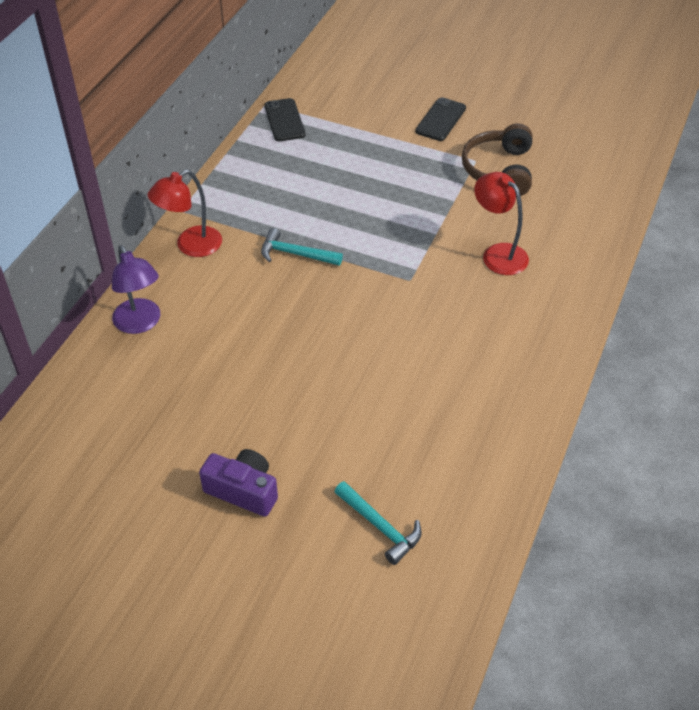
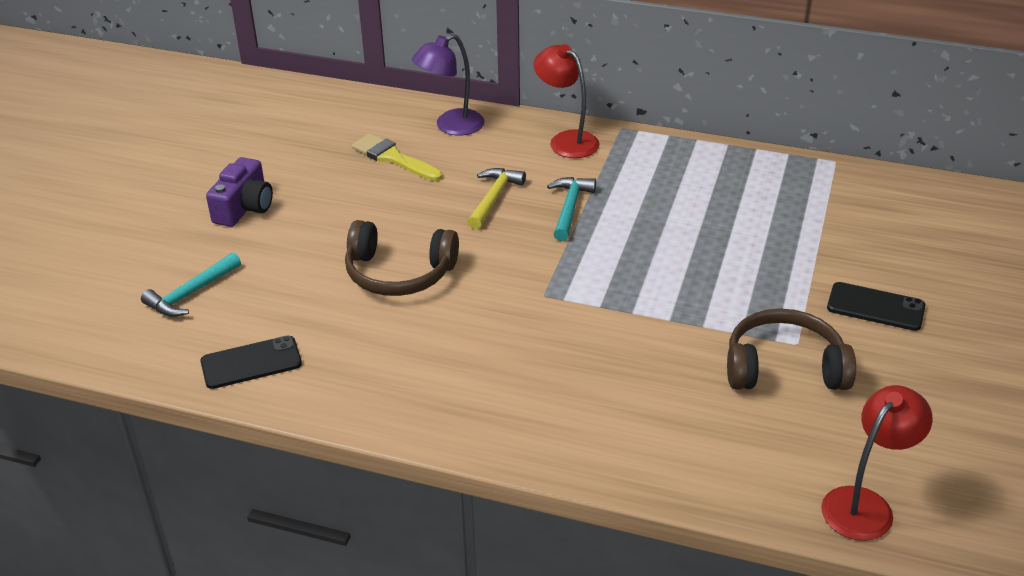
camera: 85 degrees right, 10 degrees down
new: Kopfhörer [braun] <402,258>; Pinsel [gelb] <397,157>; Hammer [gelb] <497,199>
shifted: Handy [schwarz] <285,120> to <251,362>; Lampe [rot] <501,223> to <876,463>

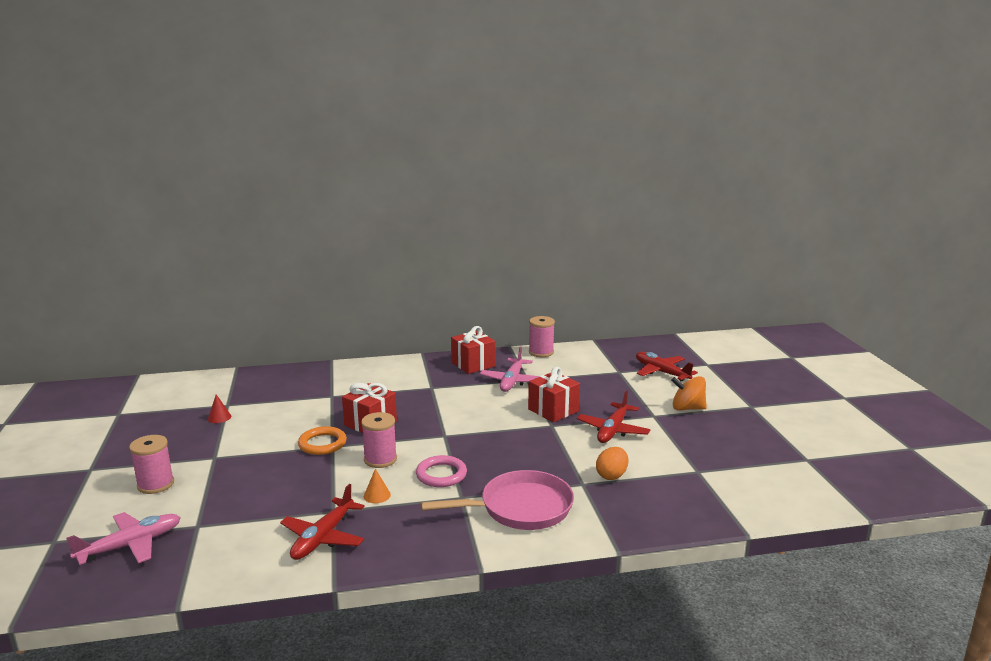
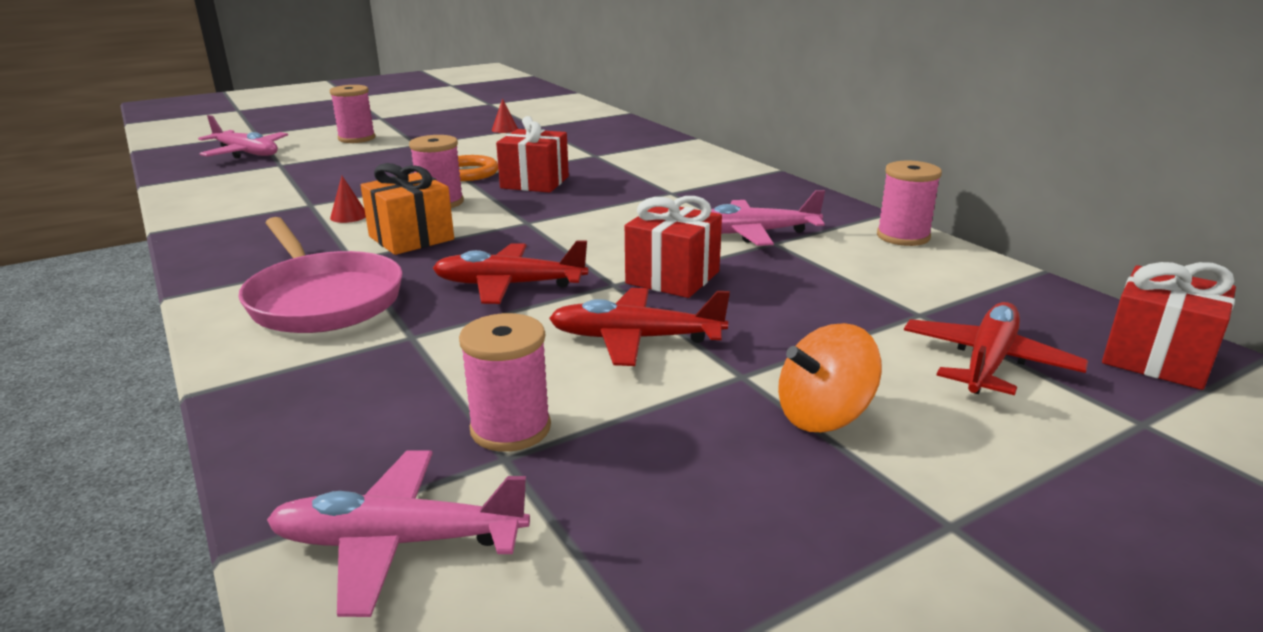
camera: 70 degrees right, 5 degrees up
gone: Ei [orange] <612,463>
new: Flugzeug [rosa] <398,533>; Garnrolle [rosa] <505,382>
shifted: Flugzeug [rot] <322,522> to <510,272>; Geschenk [rot] <473,350> to <1169,326>
swapped: Ring [rosa] <441,471> to Geschenk [orange] <407,209>
repainted: Kegel [orange] <377,485> to Kegel [rot] <348,199>
rotated: Kreisel [orange] <689,393> = <830,377> 105 degrees counterclockwise

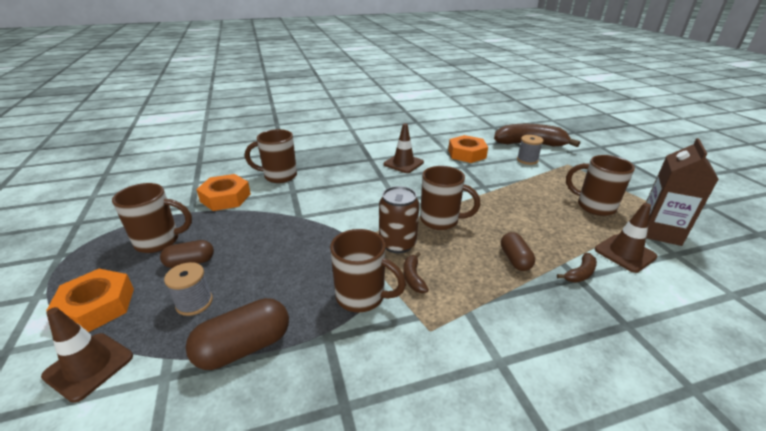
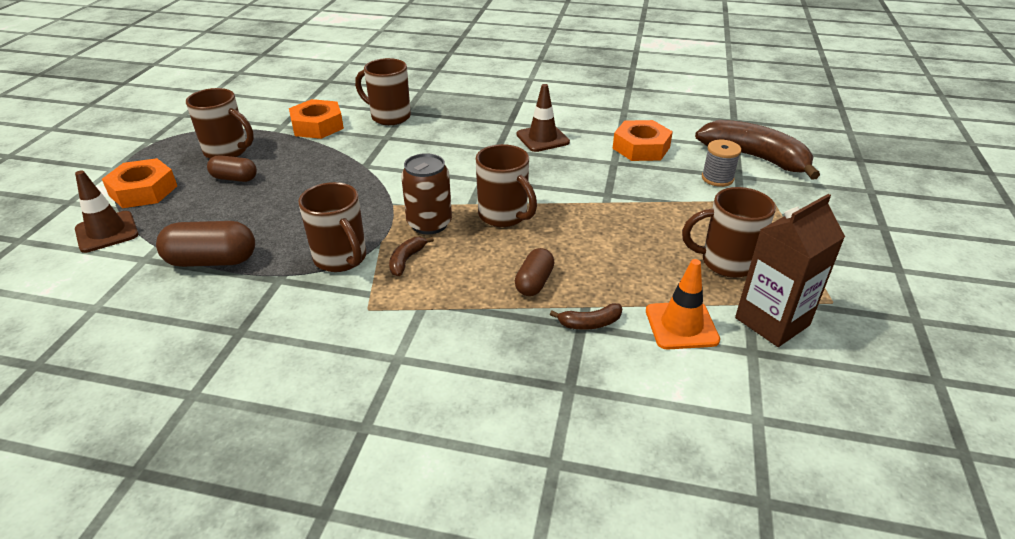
camera: 30 degrees right, 5 degrees up
gone: Garnrolle [grau] <188,289>
repainted: Leitkegel [braun] <626,238> to Leitkegel [orange] <683,304>
rotated: Tasse [braun] <600,185> = <729,232> 60 degrees counterclockwise

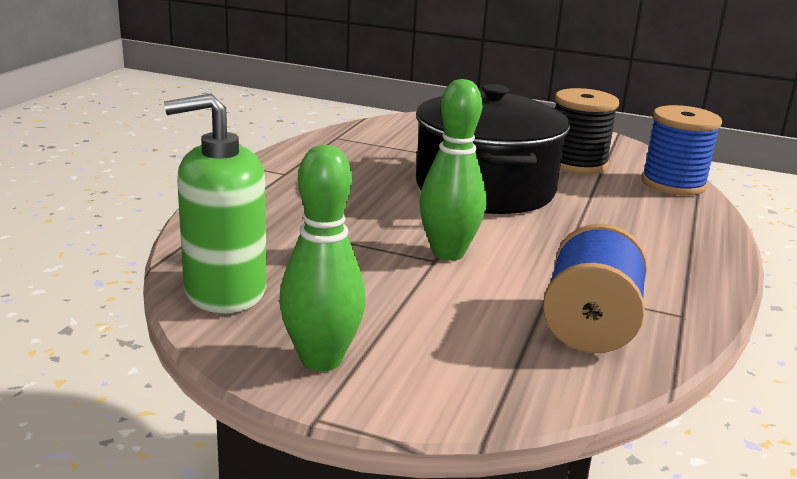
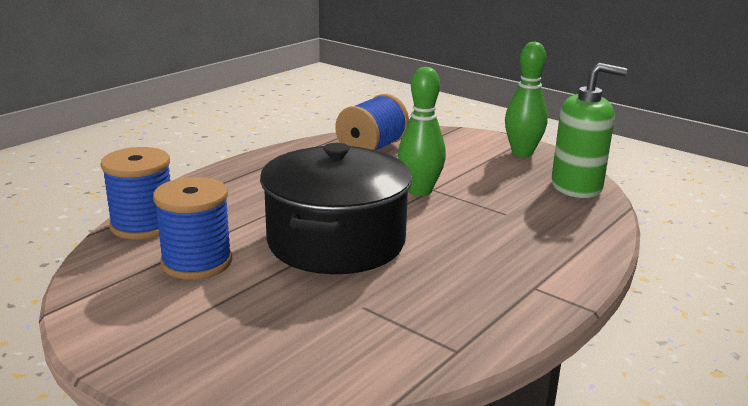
camera: 160 degrees left, 0 degrees up
repainted: Garnrolle [schwarz] <587,131> to Garnrolle [blau] <192,228>

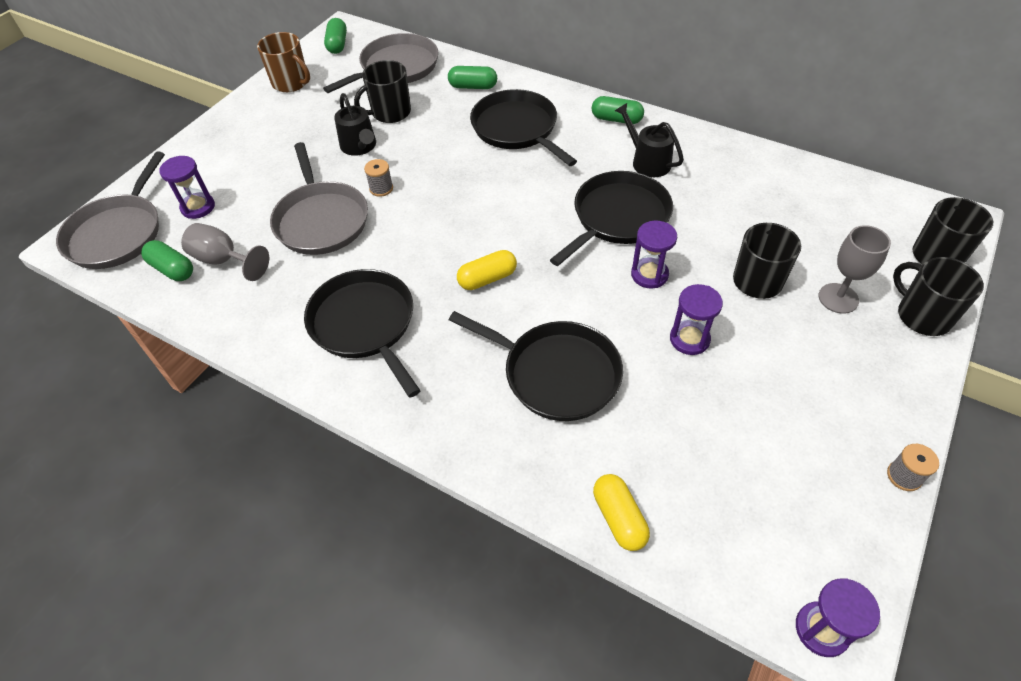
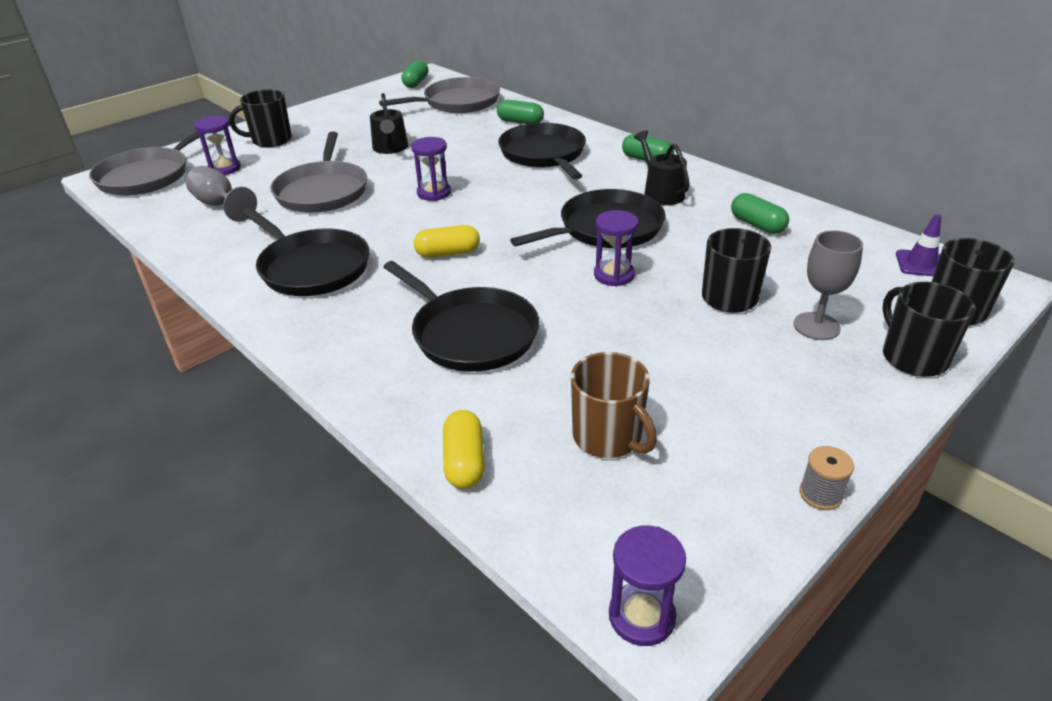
camera: 15 degrees right, 15 degrees down
gone: Garnrolle [grau] <378,178>
new: Leitkegel [lila] <918,245>
shifted: Kapsel [grün] <167,260> to <760,213>; Tasse [braun] <283,62> to <614,405>; Tasse [schwarz] <382,91> to <260,118>; Sanduhr [lila] <696,319> to <431,169>
rotated: Pfanne [schwarz] <362,333> = <306,252> 150 degrees clockwise

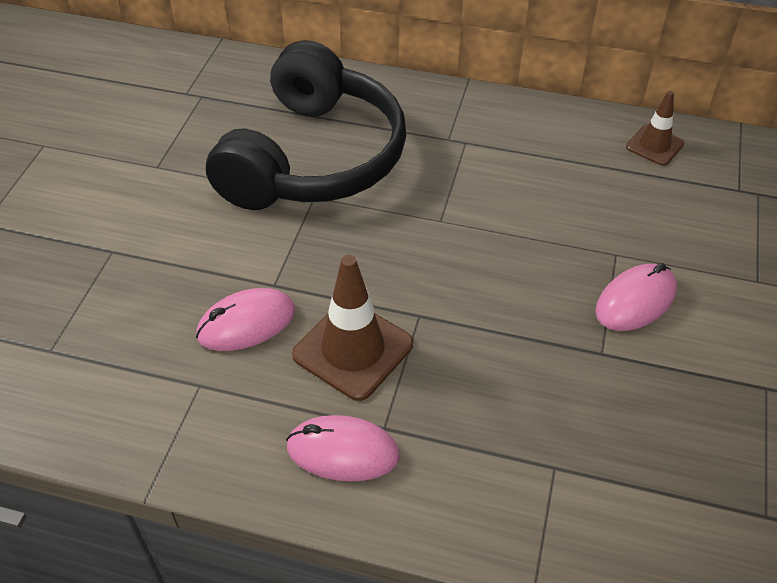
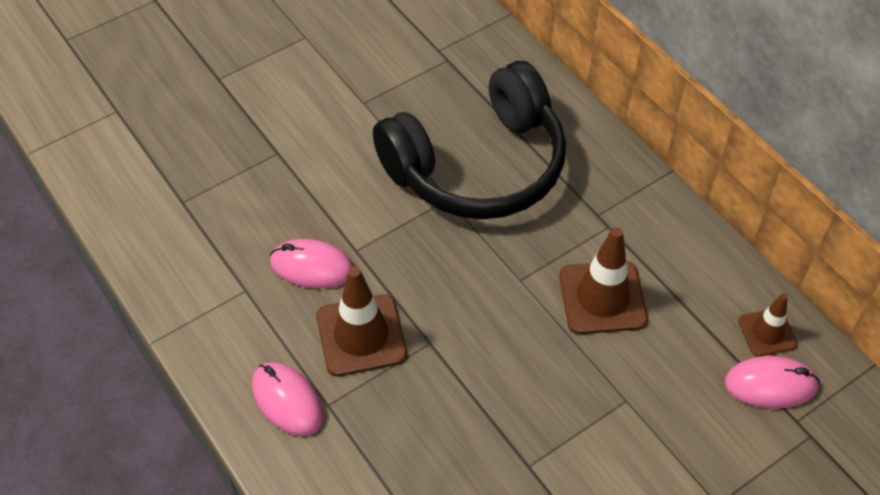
camera: 40 degrees right, 5 degrees up
new: Leitkegel [braun] <603,280>
shifted: Computermaus [rosa] <636,297> to <772,382>

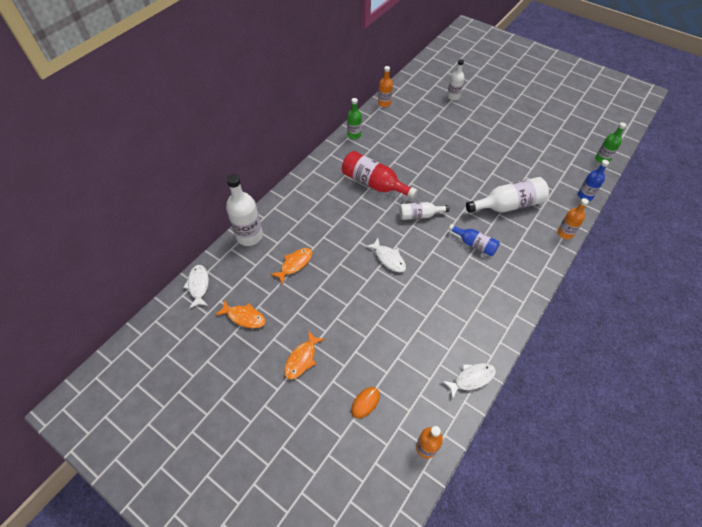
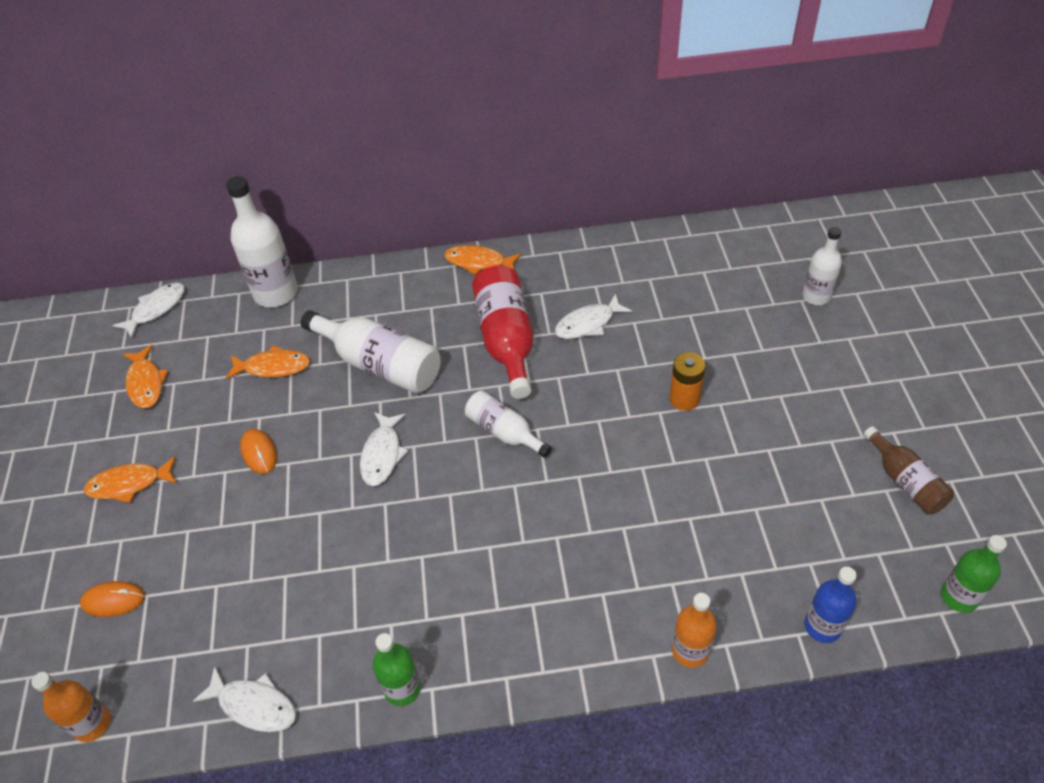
camera: 50 degrees right, 5 degrees down
gone: Flasche [orange] <385,86>; Flasche [blau] <474,240>
new: Computermaus [orange] <258,451>; Fisch [orange] <482,260>; Fisch [weiß] <594,316>; Batterie [orange] <687,381>; Flasche [braun] <909,470>
shifted: Flasche [grün] <354,118> to <397,669>; Flasche [weiß] <507,195> to <371,352>

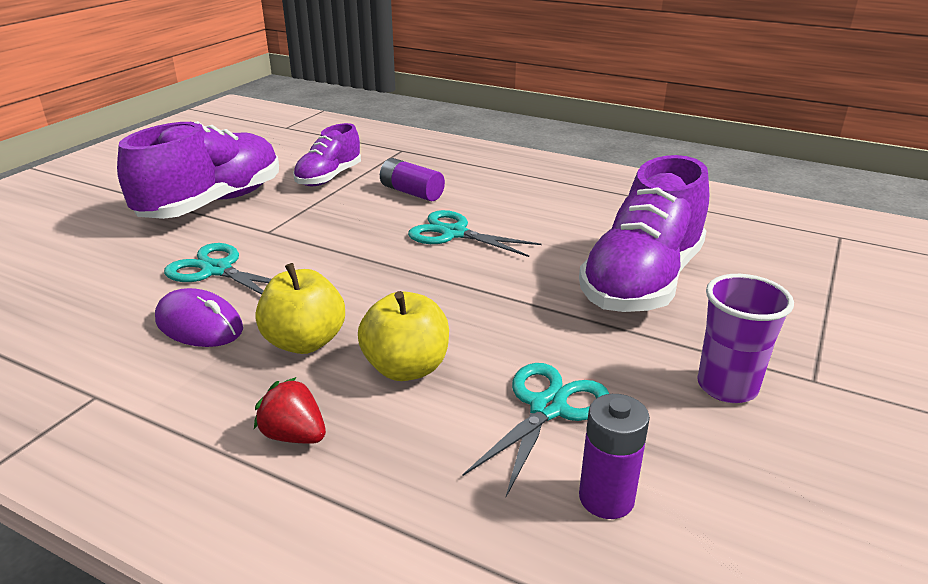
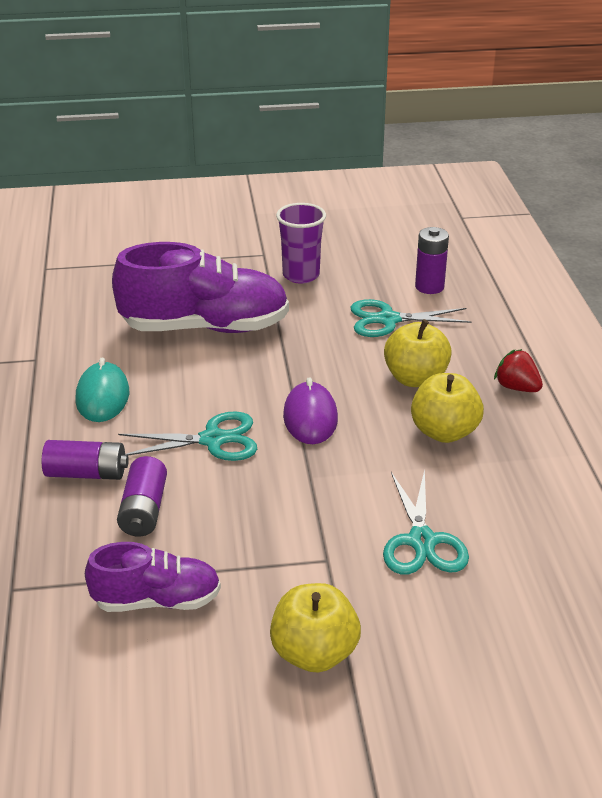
camera: 125 degrees left, 5 degrees up
new: Batterie [lila] <85,460>; Computermaus [türkis] <102,390>
shifted: Computermaus [lila] <199,317> to <310,410>
swapped: Schuh [lila] <198,170> to Apfel [gelb] <315,628>
rotated: Erdbeere [rot] <290,410> = <518,370> 135 degrees clockwise; Schere [türkis] <475,233> = <187,436> 90 degrees counterclockwise

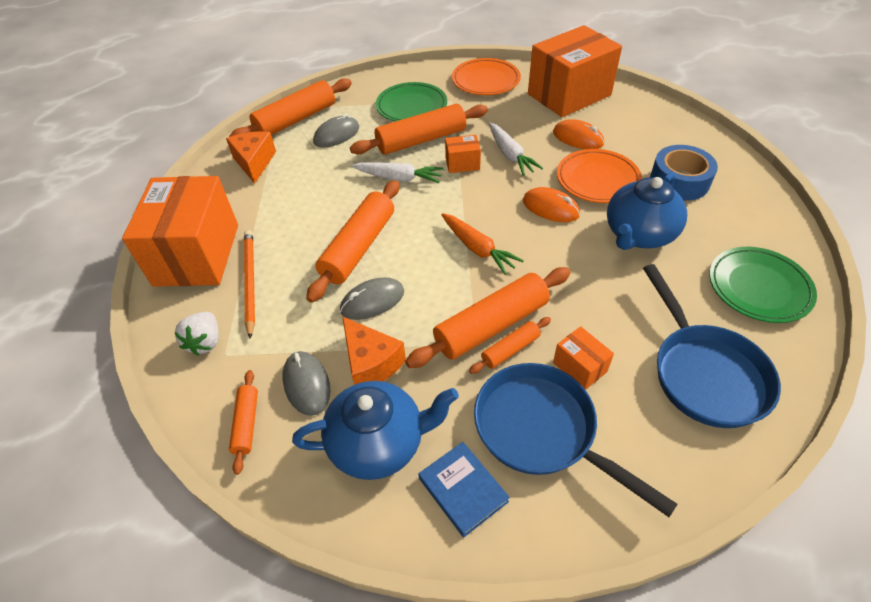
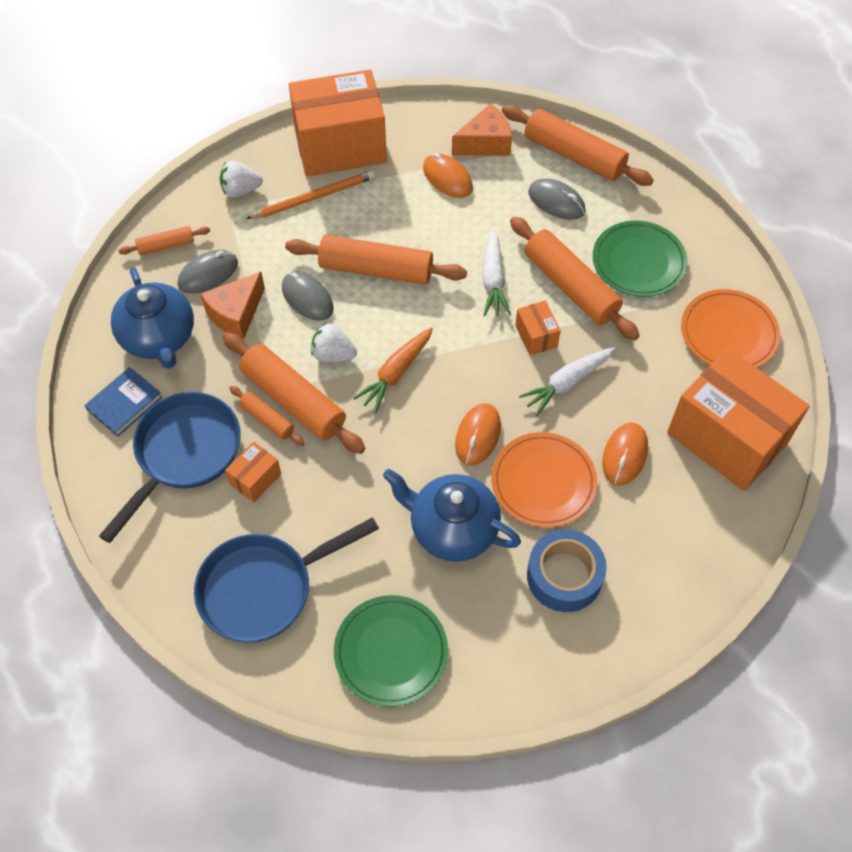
camera: 75 degrees right, 10 degrees up
new: Erdbeere [weiß] <334,342>; Computermaus [orange] <448,175>

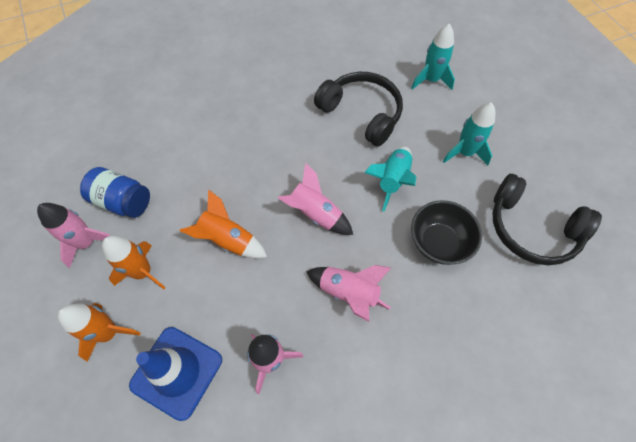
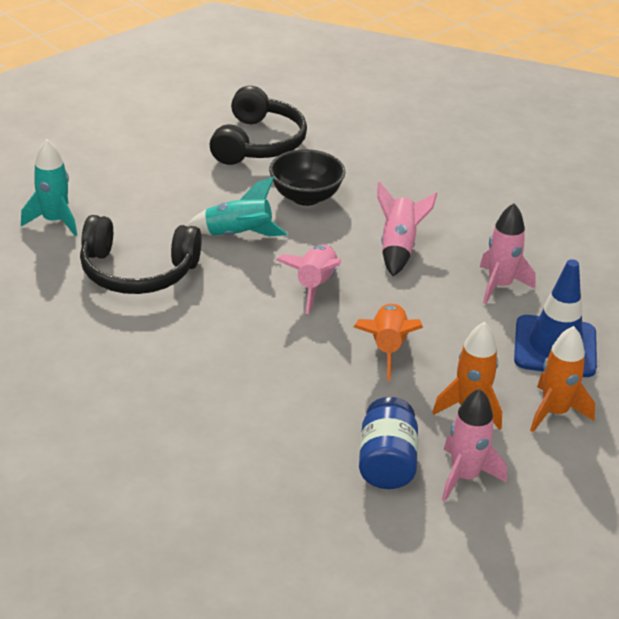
camera: 110 degrees left, 25 degrees down
gone: Rakete [türkis] <469,133>
rotated: Kopfhörer [schwarz] <358,109> = <141,254> 105 degrees counterclockwise

